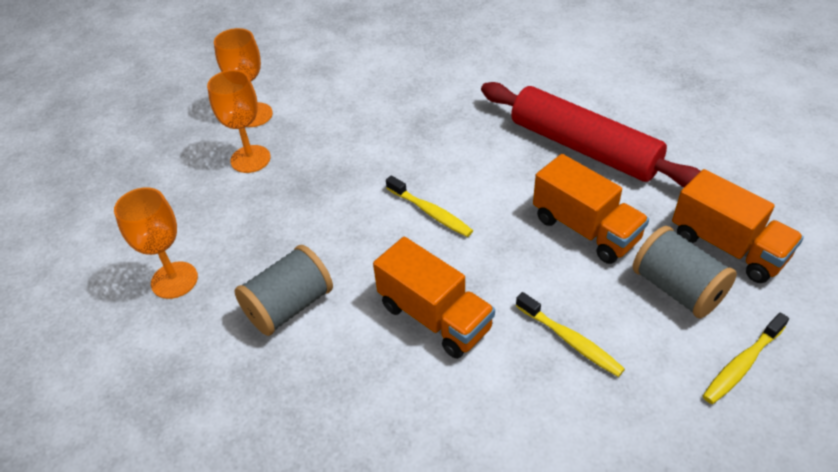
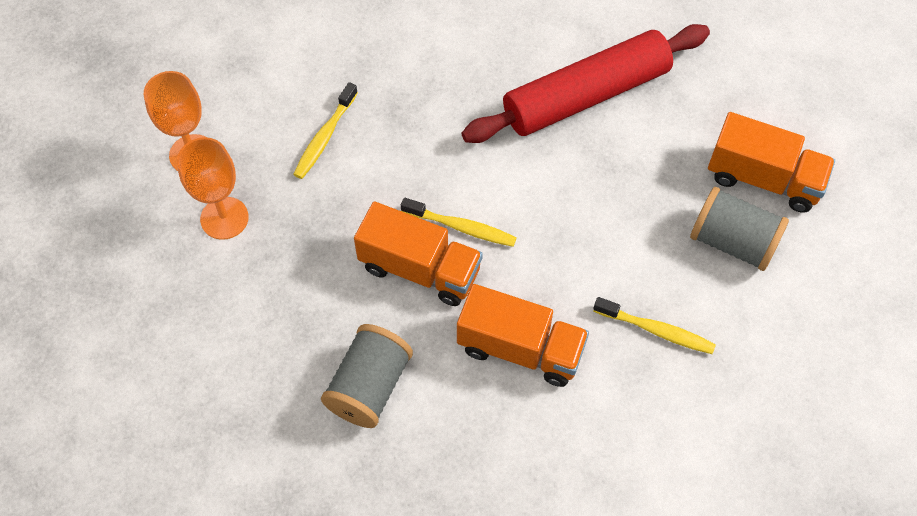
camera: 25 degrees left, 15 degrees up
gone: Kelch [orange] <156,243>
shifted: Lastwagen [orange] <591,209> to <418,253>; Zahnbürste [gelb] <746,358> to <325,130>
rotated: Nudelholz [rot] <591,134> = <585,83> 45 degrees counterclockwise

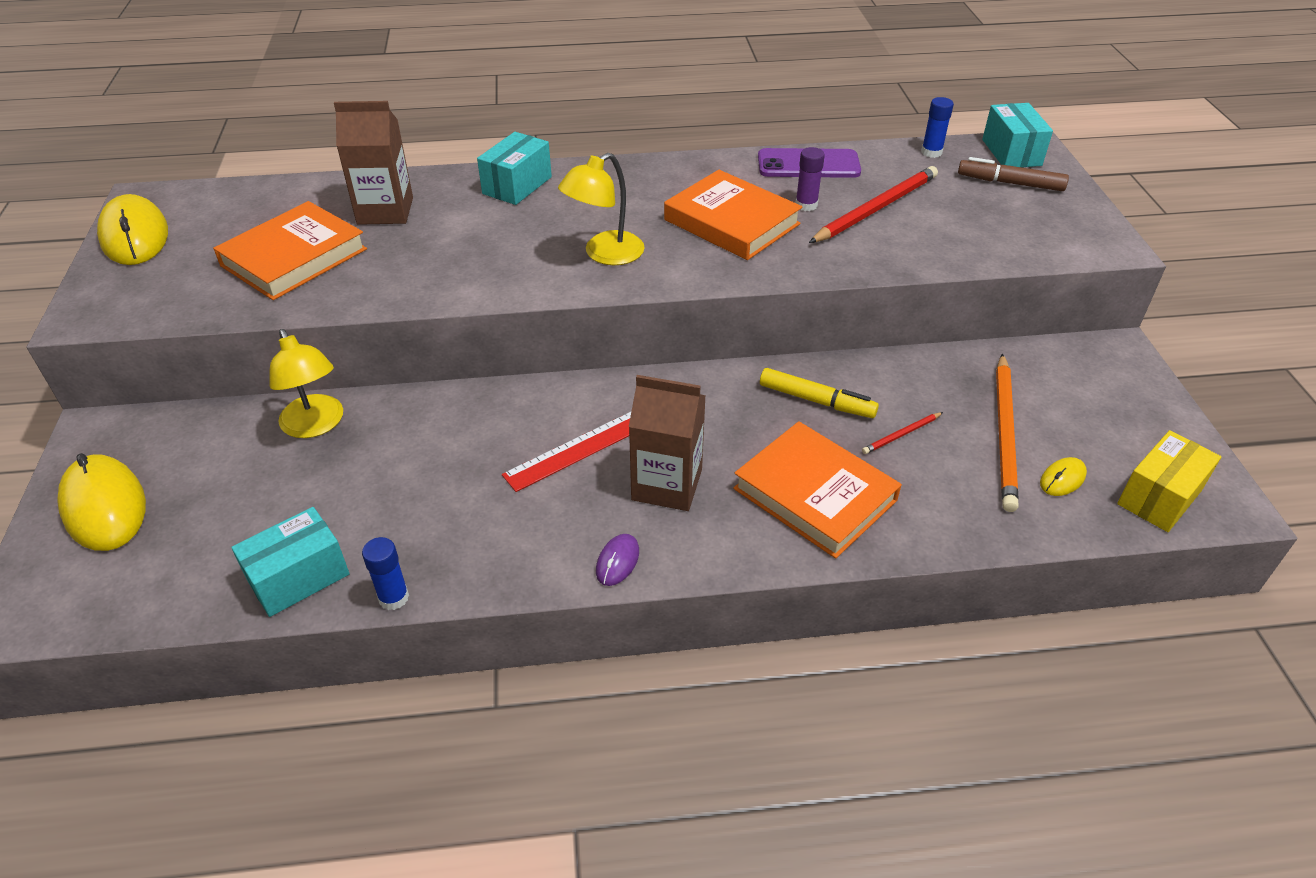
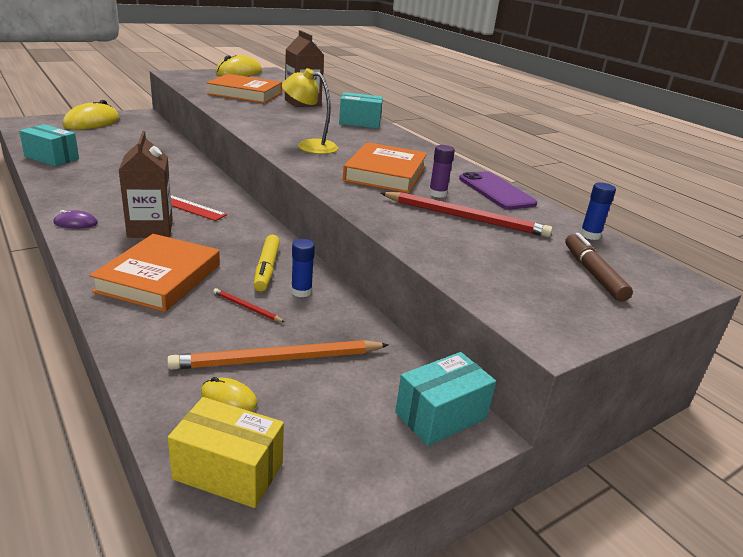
camera: 60 degrees right, 15 degrees down
gone: Lampe [gelb] <306,383>
shifted: Klebestift [blau] <385,573> to <303,268>; Schachtel [türkis] <1017,135> to <445,399>

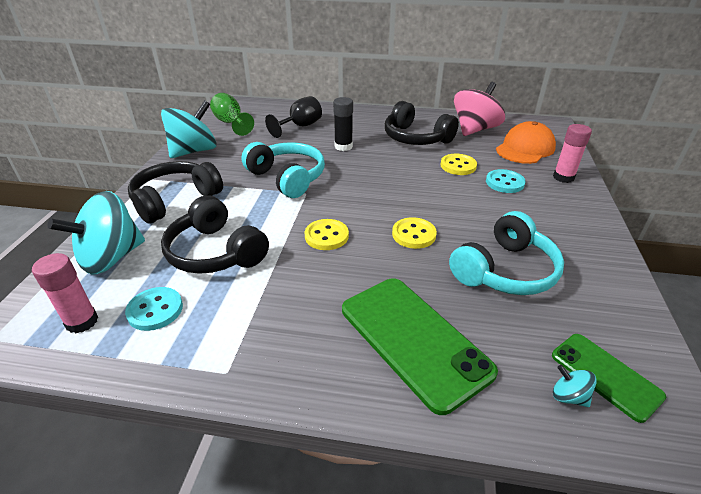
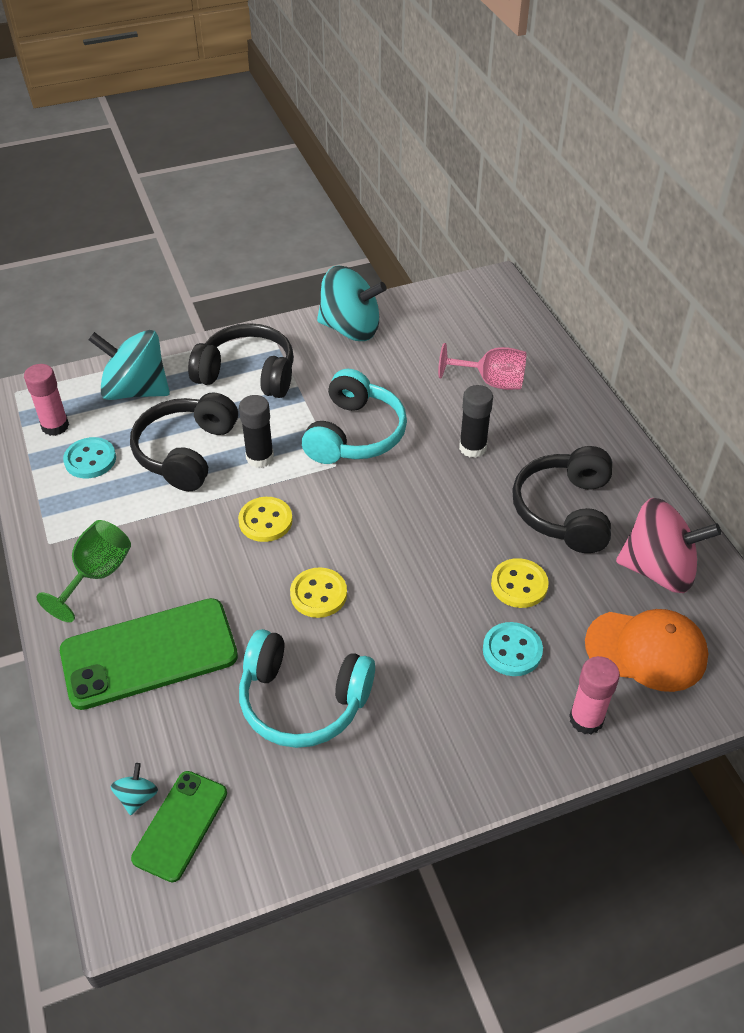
camera: 60 degrees right, 10 degrees up
new: Klebestift [schwarz] <256,431>
shifted: Kelch [grün] <232,114> to <83,571>
repainted: Kelch [schwarz] <293,117> to Kelch [rosa] <482,366>
rotated: Handy [grün] <420,346> = <149,654> 45 degrees clockwise

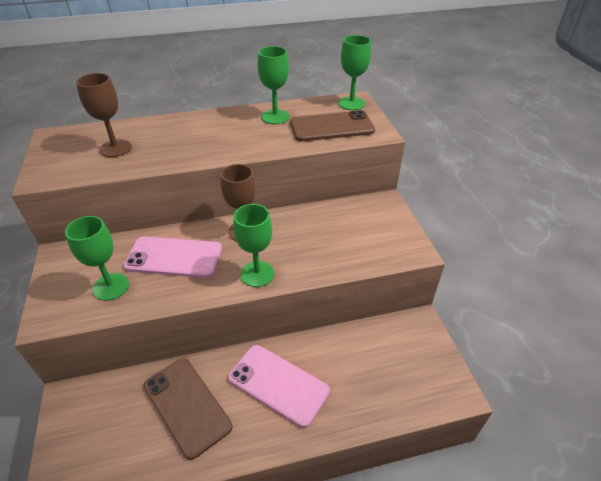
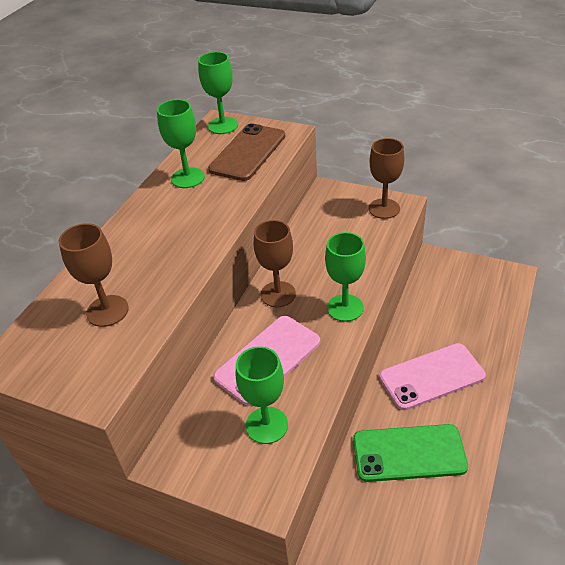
camera: 50 degrees left, 0 degrees up
new: Kelch [braun] <386,178>
repainted: Handy [braun] <187,409> to Handy [grün] <410,453>

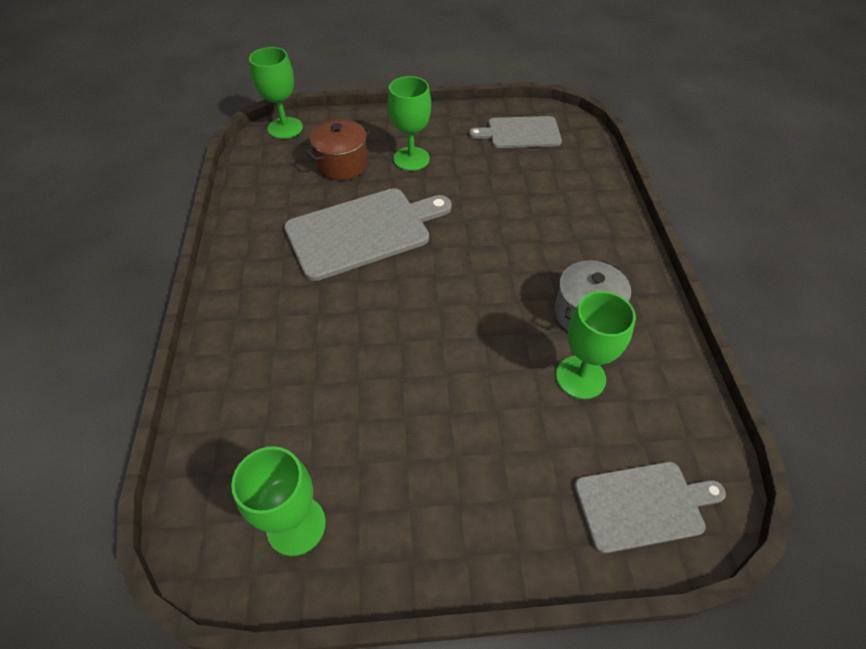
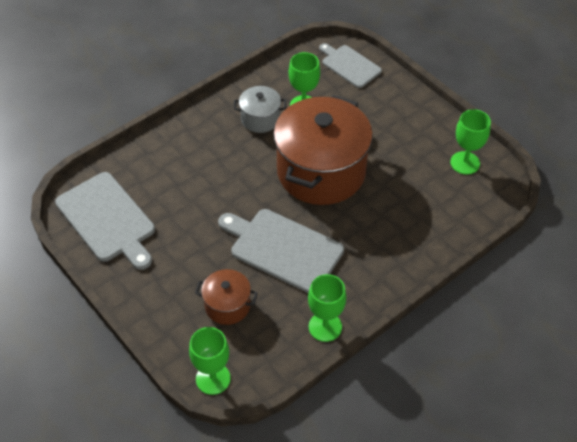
camera: 125 degrees left, 0 degrees up
new: Kochtopf [braun] <323,150>
shifted: Kelch [grün] <409,123> to <327,308>
scaled: Schneidebrett [grau] <515,132> = <105,221> x1.59

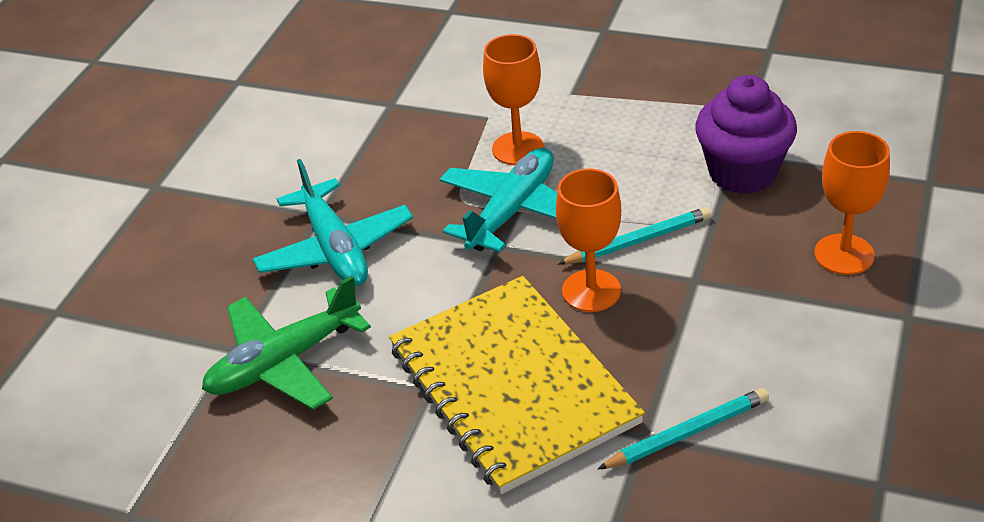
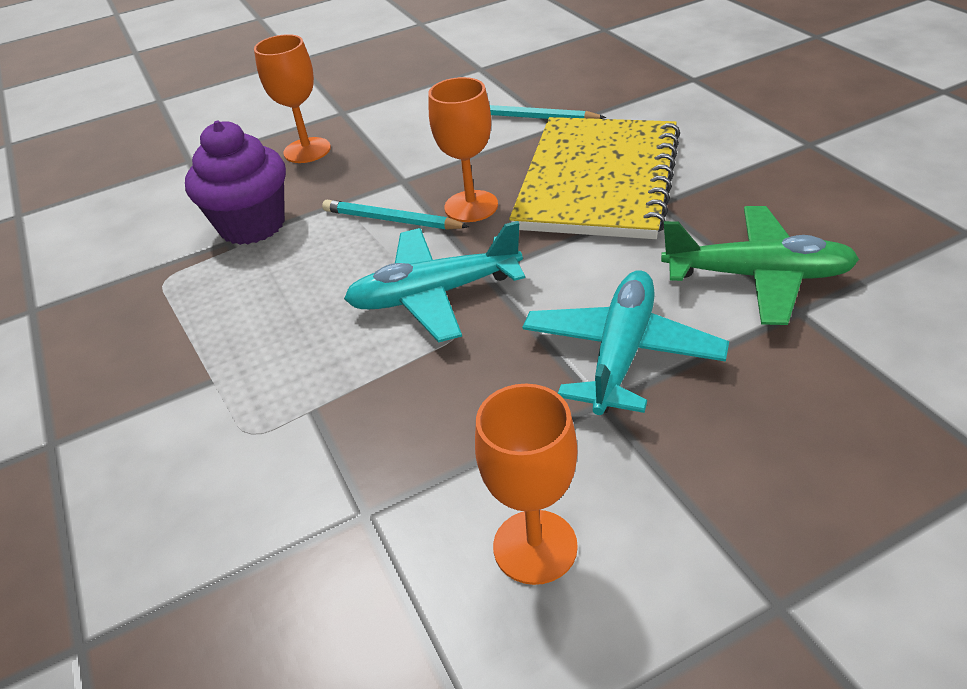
camera: 135 degrees left, 0 degrees up
shifted: Kelch [orange] <513,99> to <526,484>

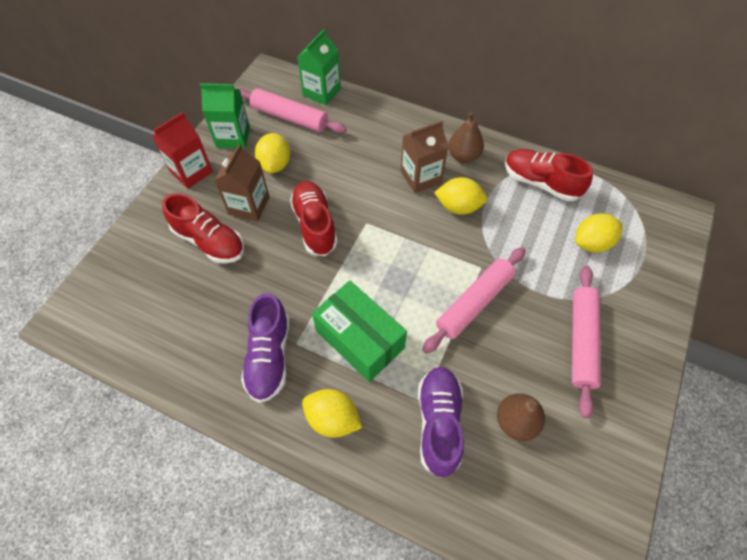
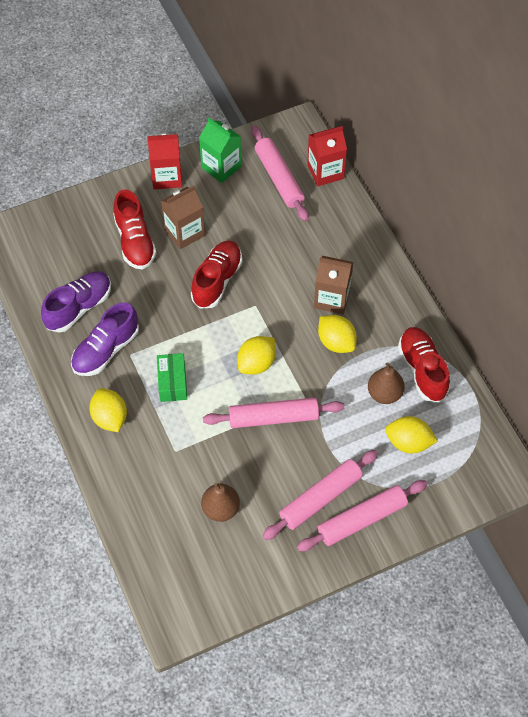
camera: 40 degrees right, 0 degrees up
new: Nudelholz [rosa] <362,515>
shifted: Zitrone [gelb] <272,153> to <256,355>; Schuh [lila] <441,422> to <76,302>; Birne [braun] <466,137> to <386,383>
repainted: Getränkekarton [grün] <319,67> to Getränkekarton [rot] <327,156>
scaled: Schachtel [grün] <359,331> = <172,377> x0.62

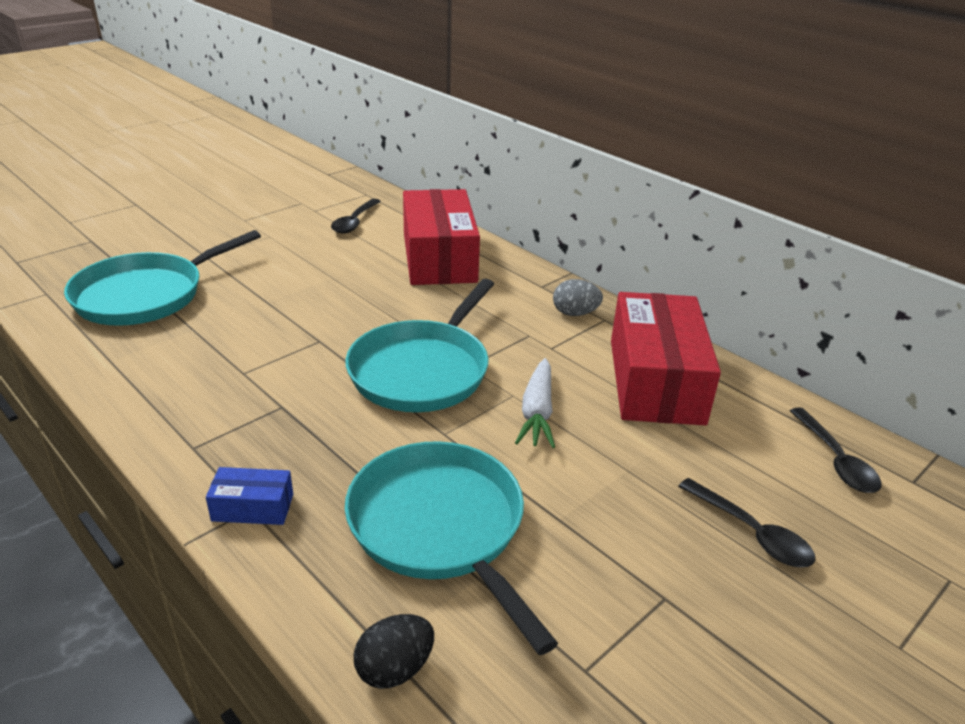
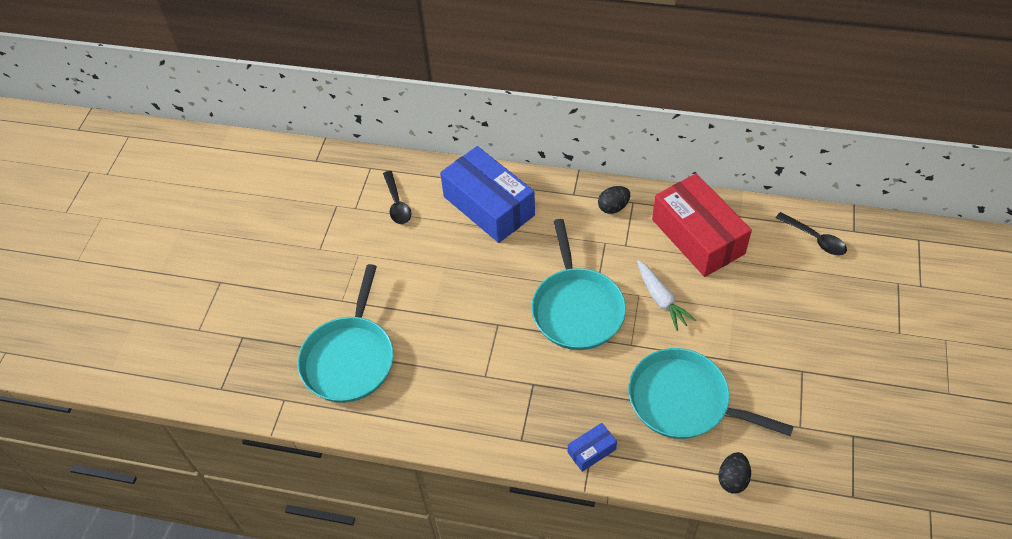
camera: 30 degrees left, 20 degrees up
gone: Löffel [schwarz] <746,522>
repainted: Schachtel [rot] <441,237> to Schachtel [blau] <487,194>; Ei [grau] <578,297> to Ei [schwarz] <614,200>

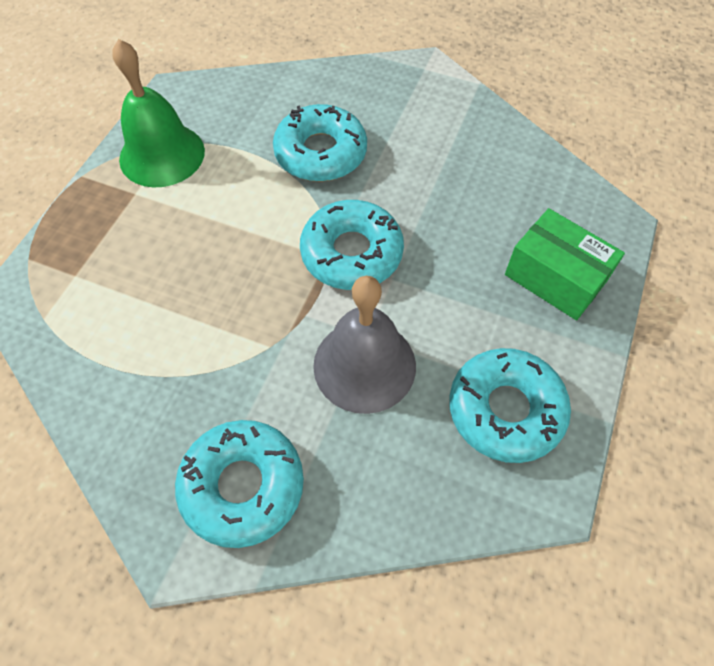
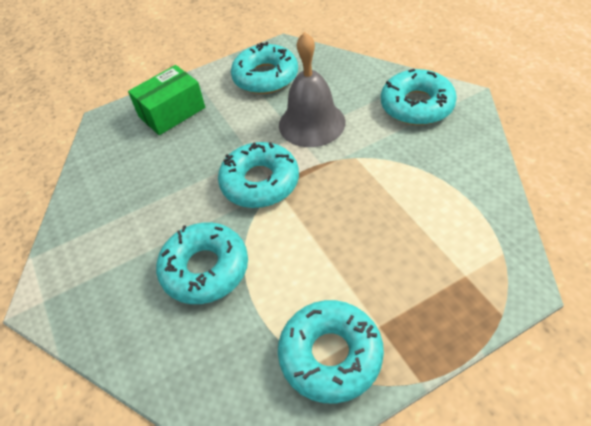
camera: 135 degrees left, 10 degrees down
swapped: Glocke [grün] <159,113> to Donut [türkis] <331,352>
rotated: Schachtel [grün] <565,264> = <166,100> 60 degrees clockwise

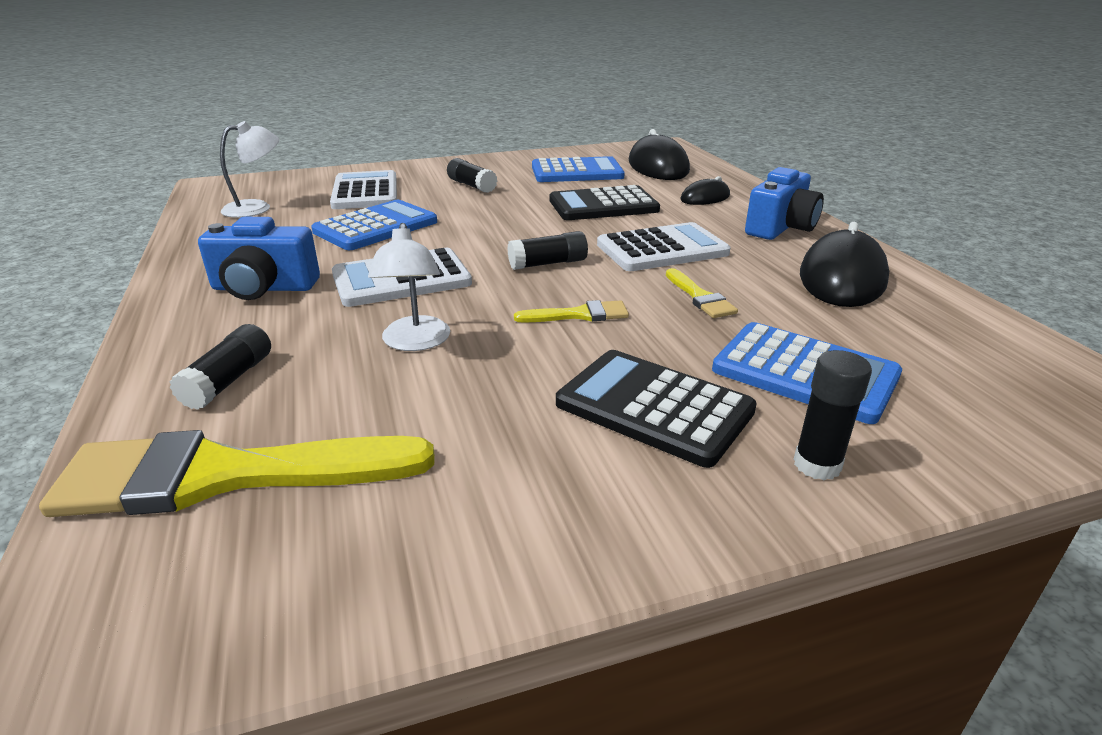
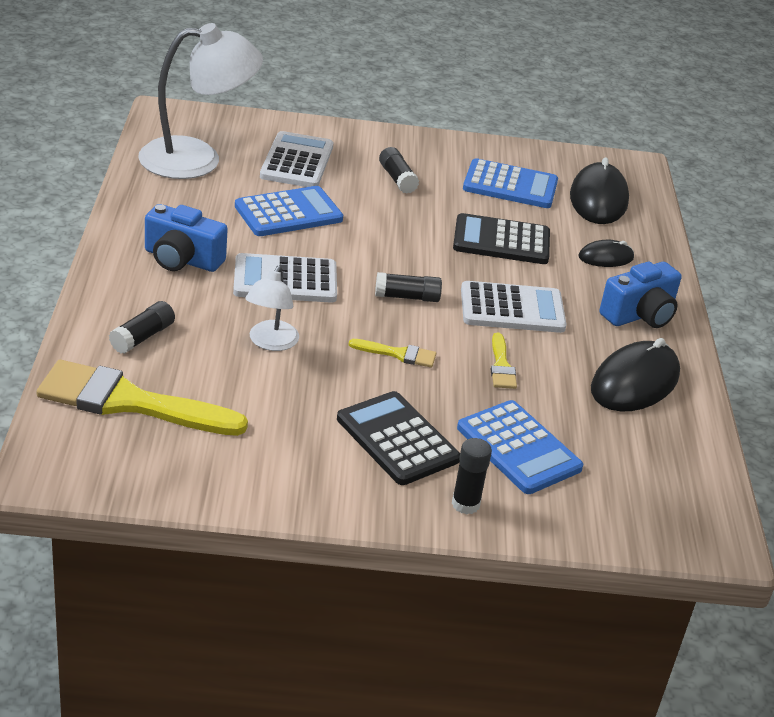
camera: 15 degrees right, 5 degrees up
scaled: Lampe [weiß] <249,169> = <200,101> x1.90

